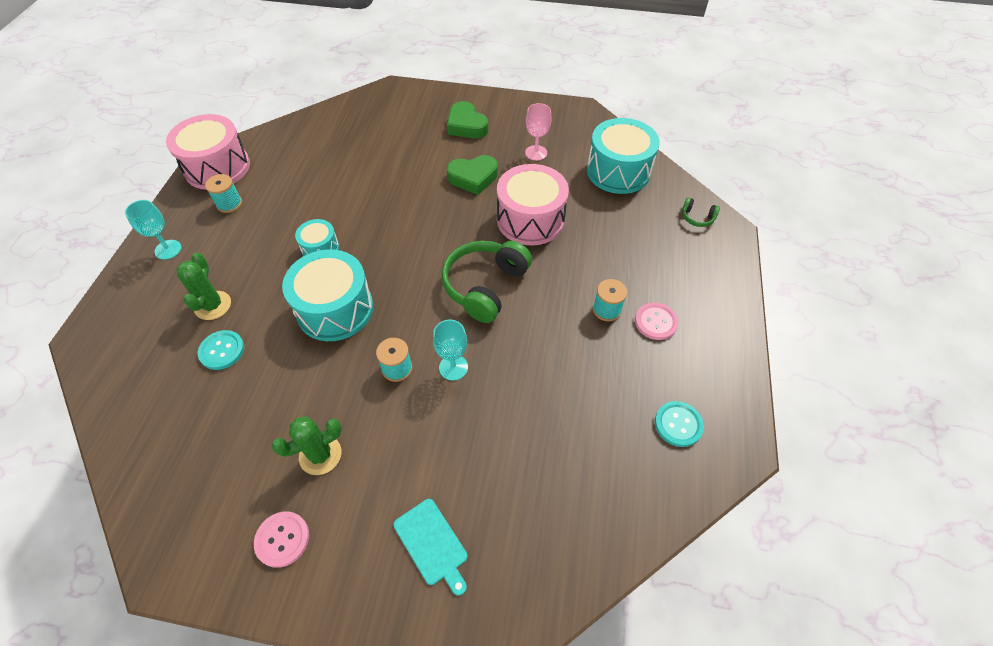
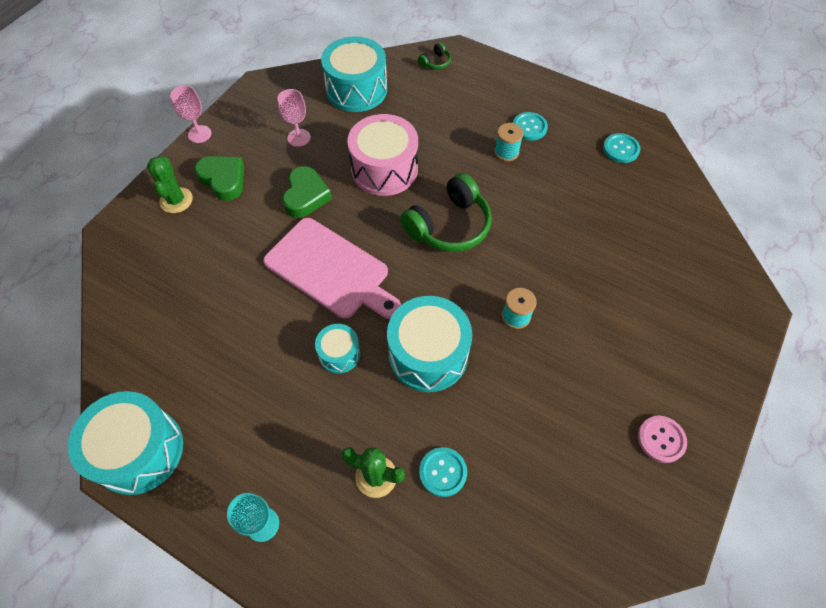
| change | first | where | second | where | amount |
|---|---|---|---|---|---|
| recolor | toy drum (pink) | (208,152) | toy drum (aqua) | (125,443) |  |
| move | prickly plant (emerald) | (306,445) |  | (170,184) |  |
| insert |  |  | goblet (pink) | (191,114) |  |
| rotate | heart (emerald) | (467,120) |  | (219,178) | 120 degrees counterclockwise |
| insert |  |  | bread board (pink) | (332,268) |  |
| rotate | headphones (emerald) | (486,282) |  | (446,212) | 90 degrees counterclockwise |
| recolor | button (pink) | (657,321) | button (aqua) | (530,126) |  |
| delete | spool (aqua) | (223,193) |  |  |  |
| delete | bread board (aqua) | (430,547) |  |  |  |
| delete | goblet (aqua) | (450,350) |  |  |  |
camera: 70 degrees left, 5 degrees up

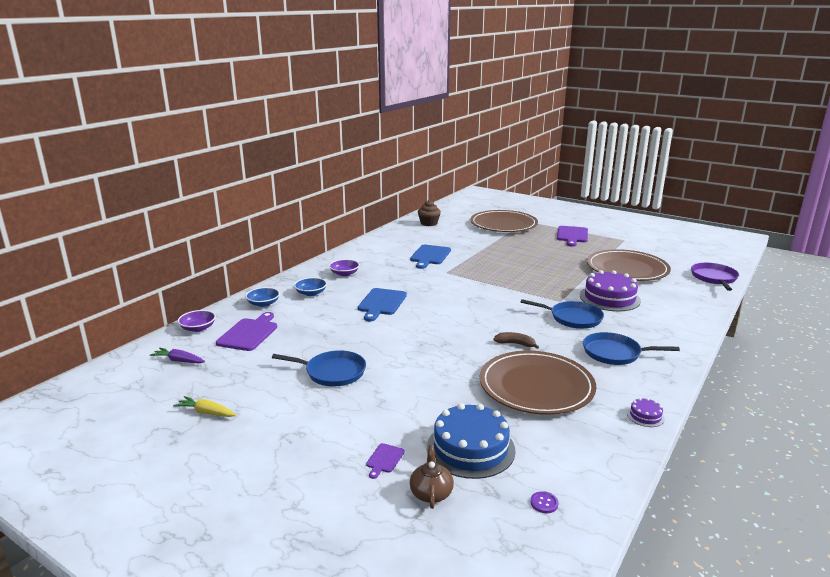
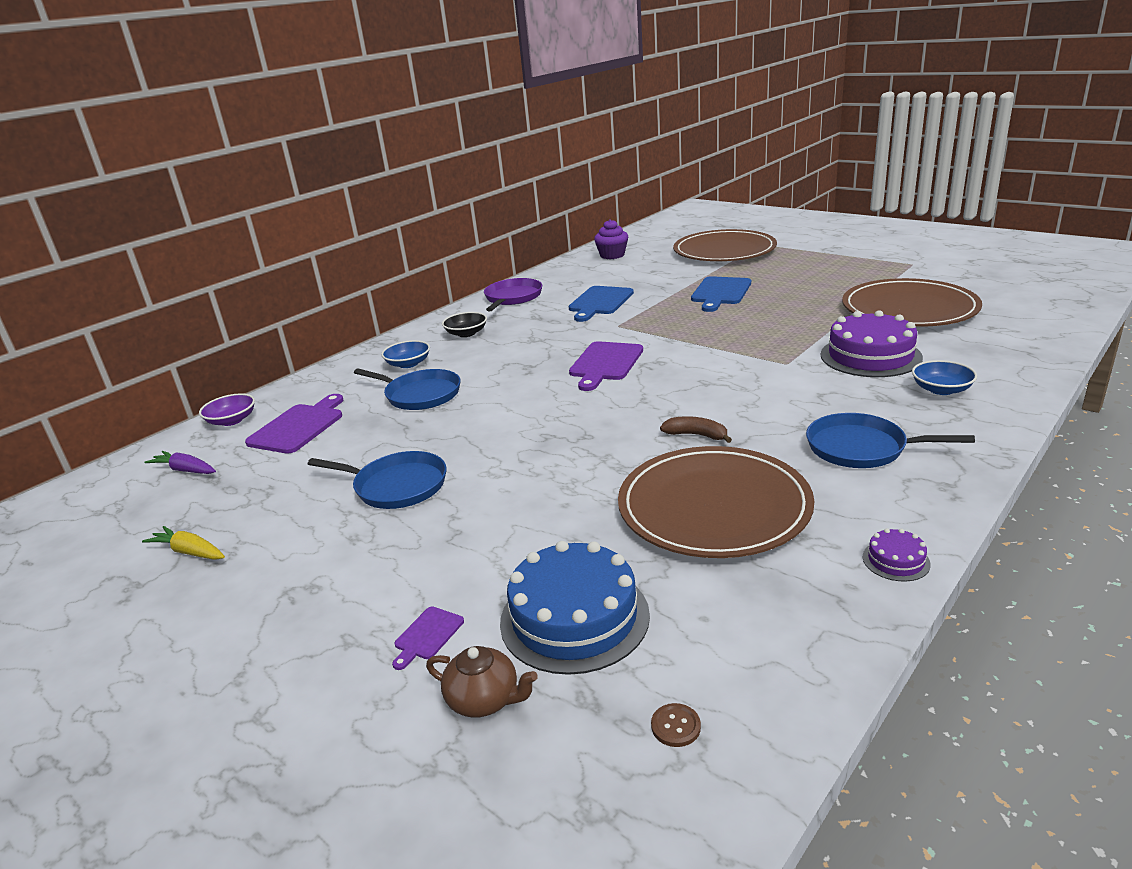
| change | first | where | second | where | amount |
|---|---|---|---|---|---|
| move | pan (royal blue) | (562,314) |  | (407,389) |  |
| rotate | tea pot (dark brown) | (432,477) |  | (482,682) | 105 degrees clockwise |
| recolor | bowl (purple) | (344,267) | bowl (ebony) | (464,324) |  |
| move | pan (purple) | (715,277) |  | (513,294) |  |
| move | bread board (purple) | (572,236) |  | (606,366) |  |
| recolor | fairy cake (dark brown) | (429,213) | fairy cake (purple) | (611,239) |  |
| recolor | button (purple) | (544,502) | button (dark brown) | (676,725) |  |
| move | bread board (royal blue) | (382,304) |  | (721,294) |  |
| move | bowl (royal blue) | (262,297) |  | (944,377) |  |
camera: 10 degrees right, 5 degrees up

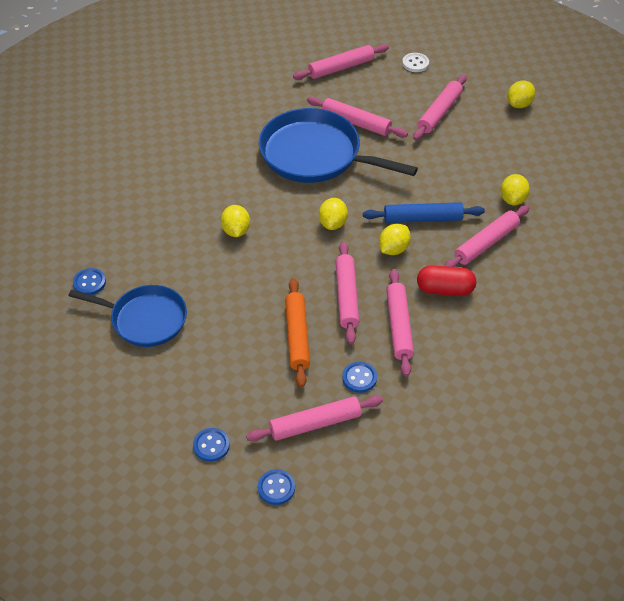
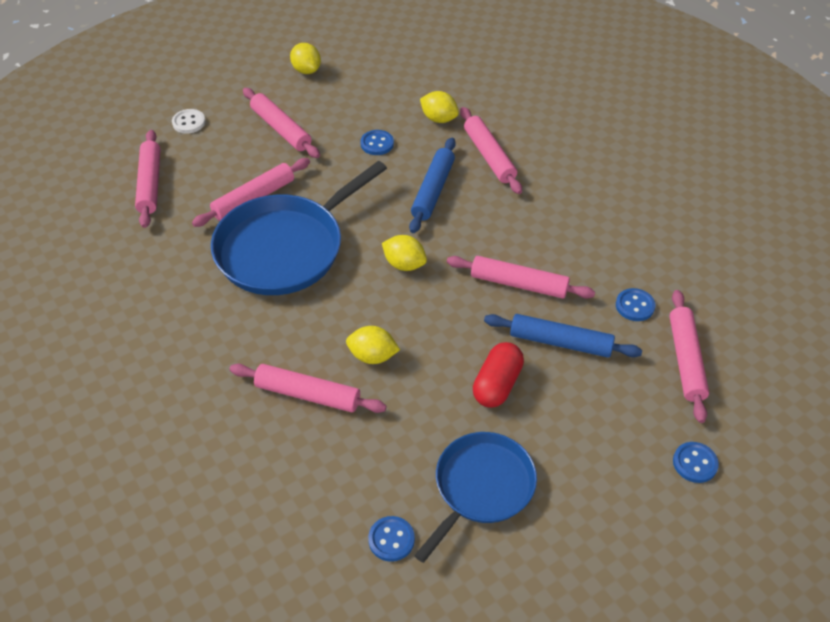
| change | first | where | second | where | amount |
|---|---|---|---|---|---|
| move | rolling pin (pink) | (400,323) |  | (308,388) |  |
| move | button (royal blue) | (276,487) |  | (377,142) |  |
| move | pill (scarlet) | (446,280) |  | (498,375) |  |
| recolor | rolling pin (orange-coloured) | (297,332) | rolling pin (royal blue) | (563,336) |  |
| delete | lemon (bright yellow) | (395,239) |  |  |  |
camera: 70 degrees left, 0 degrees up

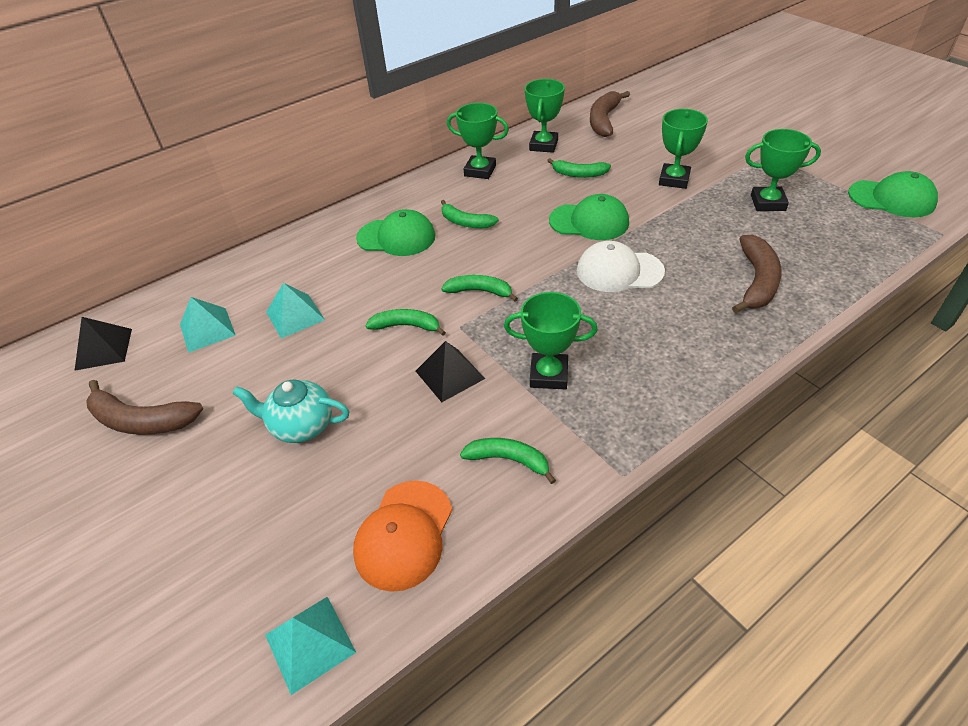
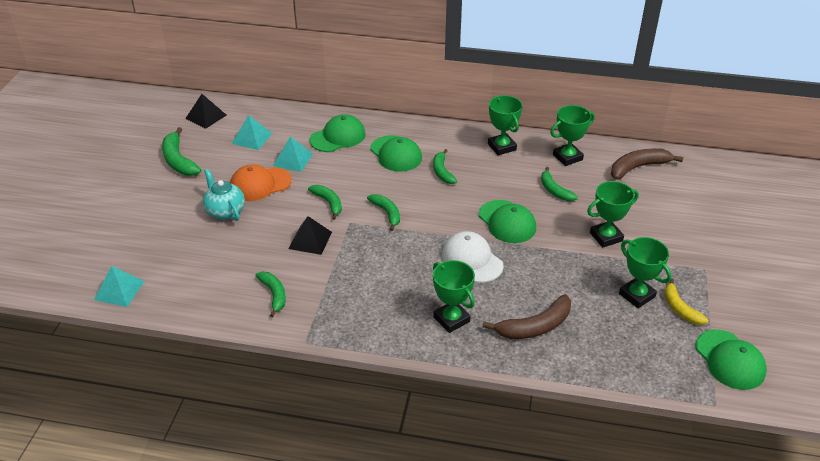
| change | first | where | second | where | amount |
|---|---|---|---|---|---|
| recolor | toy banana (dark brown) | (144,407) | toy banana (emerald) | (181,151) |  |
| move | peaked cap (orange-coloured) | (402,536) |  | (261,183) |  |
| insert |  |  | peaked cap (emerald) | (337,133) |  |
| move | trophy (emerald) | (551,340) |  | (454,296) |  |
| insert |  |  | toy banana (bright yellow) | (686,301) |  |
camera: 45 degrees right, 5 degrees down

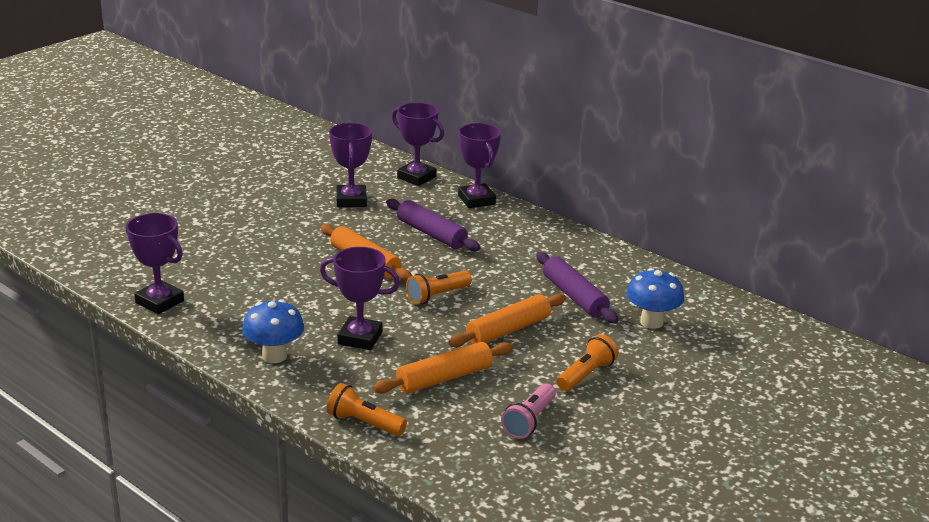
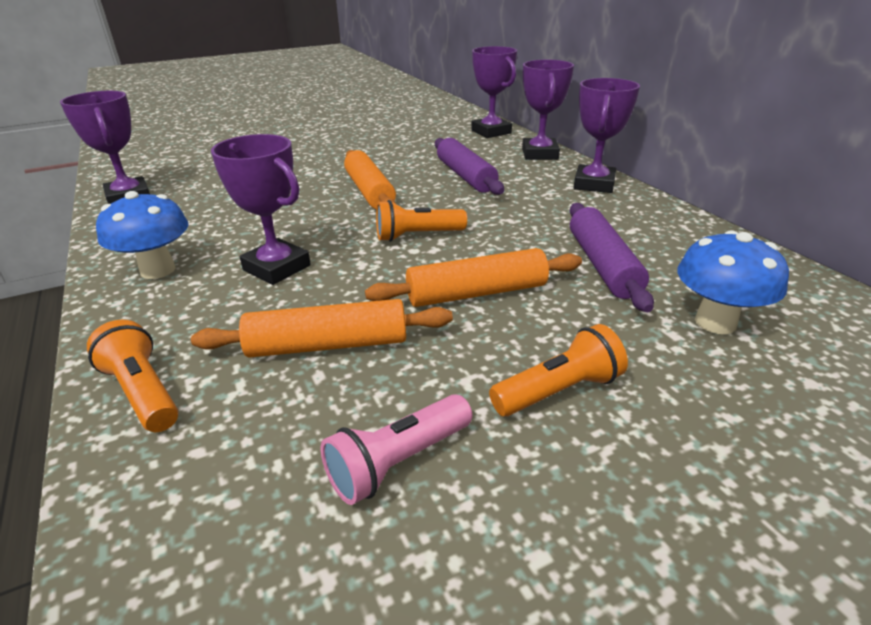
| change | first | where | second | where | amount |
|---|---|---|---|---|---|
| move | trophy (purple) | (350,165) |  | (607,135) |  |
camera: 25 degrees right, 5 degrees up

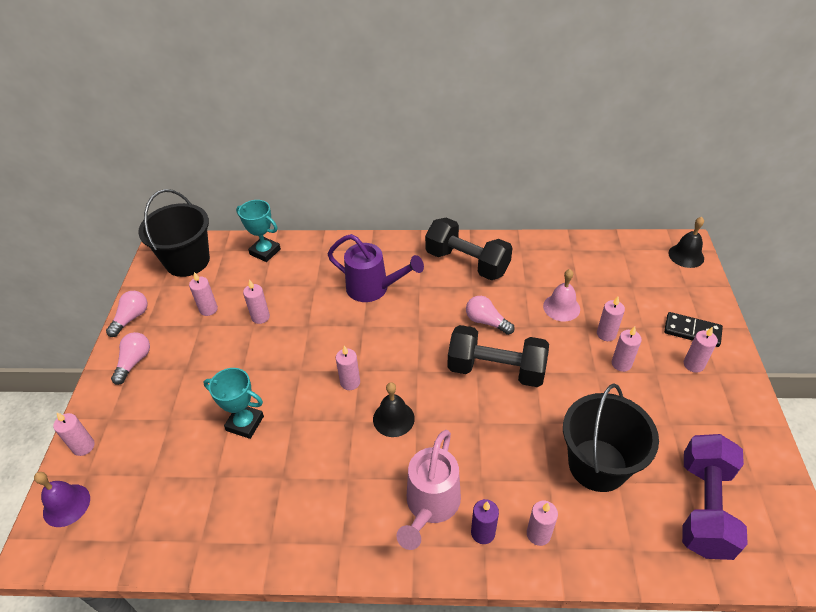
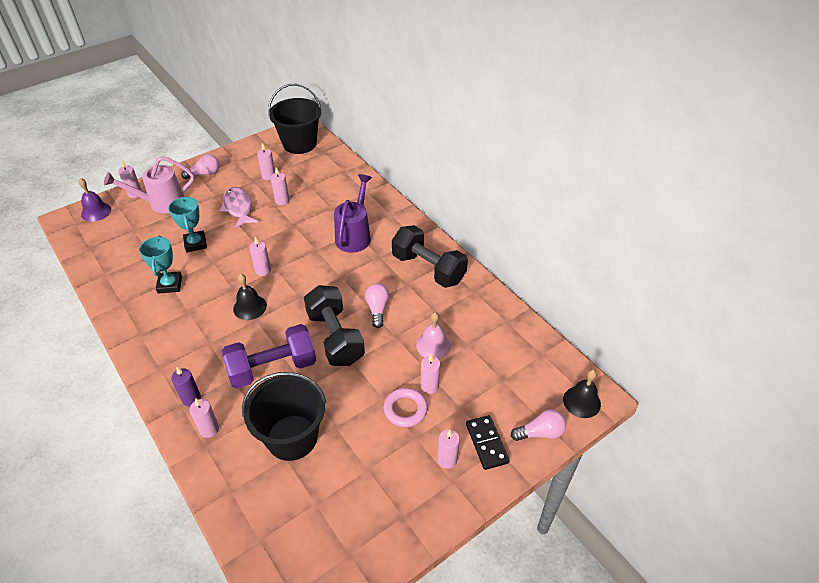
| change | first | where | second | where | amount |
|---|---|---|---|---|---|
| move | sprinkling can (pink) | (428,490) |  | (149,184) |  |
| move | trophy (aqua) | (258,231) |  | (160,264) |  |
| insert |  |  | fish figure (pink) | (239,208) |  |
| move | hand weight (purple) | (715,497) |  | (269,356) |  |
| rotate | sprinkling can (purple) | (376,268) |  | (353,213) | 150 degrees counterclockwise |
| replace | wax candle (pink) | (627,349) | hoop (pink) | (406,407) |  |
| rotate | hand weight (ebony) | (469,249) |  | (430,256) | 45 degrees counterclockwise |
| move | bulb (pink) | (126,314) |  | (538,425) |  |
camera: 50 degrees right, 0 degrees up

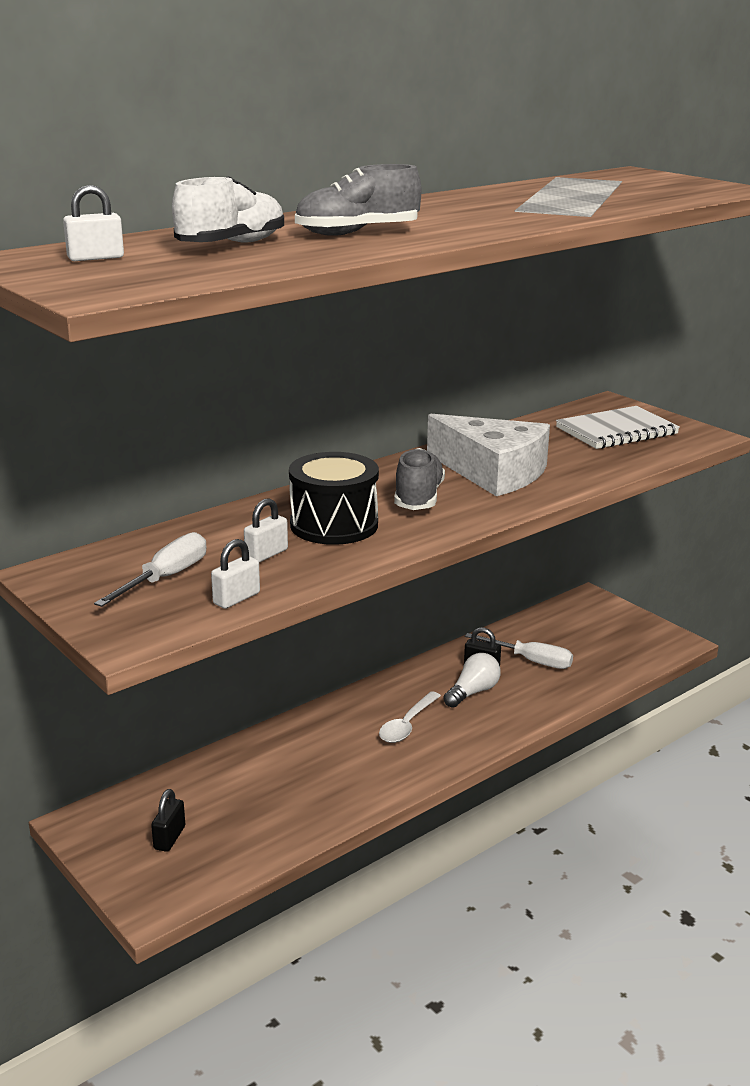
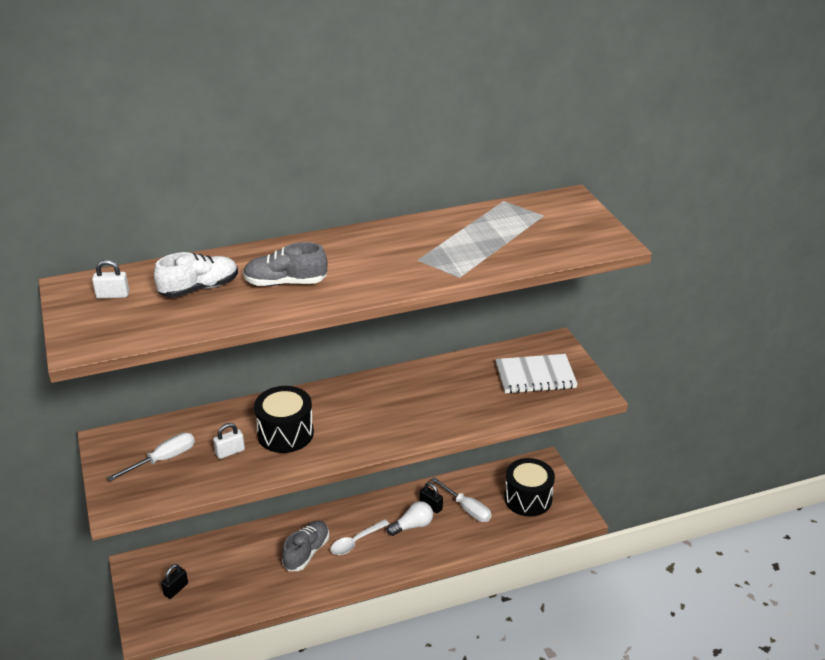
| change | first | where | second | where | amount |
|---|---|---|---|---|---|
| move | sneaker (ash-grey) | (419,479) |  | (305,546) |  |
| insert |  |  | toy drum (ebony) | (529,487) |  |
| delete | small lock (white) | (235,574) |  |  |  |
| delete | piece of cheese (white) | (488,455) |  |  |  |
camera: 20 degrees right, 10 degrees up

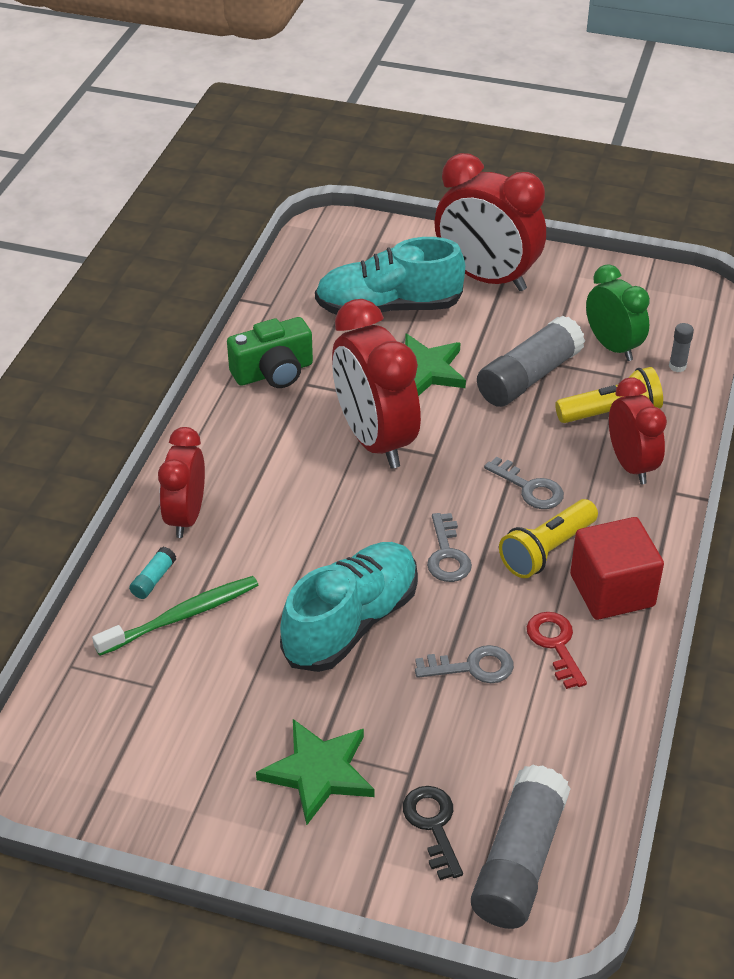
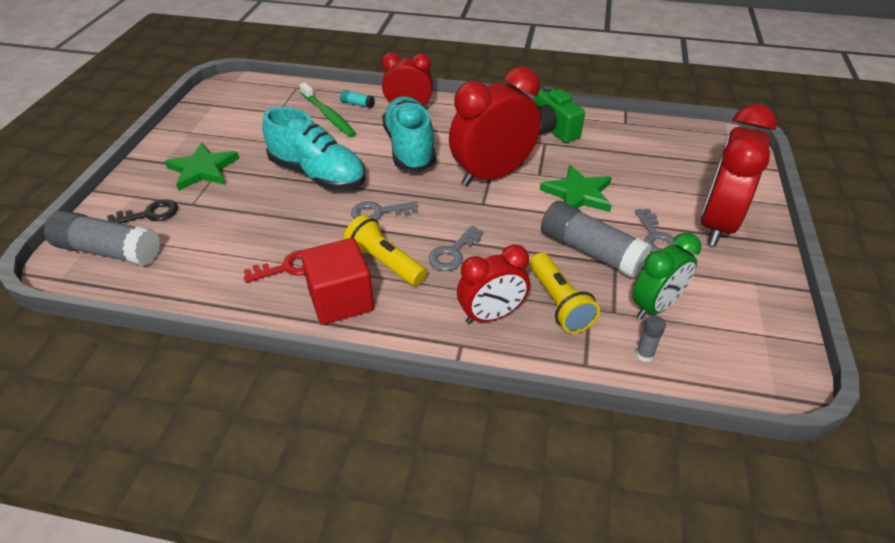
| change | first | where | second | where | amount |
|---|---|---|---|---|---|
| move | sneaker (aqua) | (390,276) |  | (409,134) |  |
| move | door key (ash-grey) | (464,664) |  | (656,230) |  |
camera: 85 degrees right, 0 degrees up

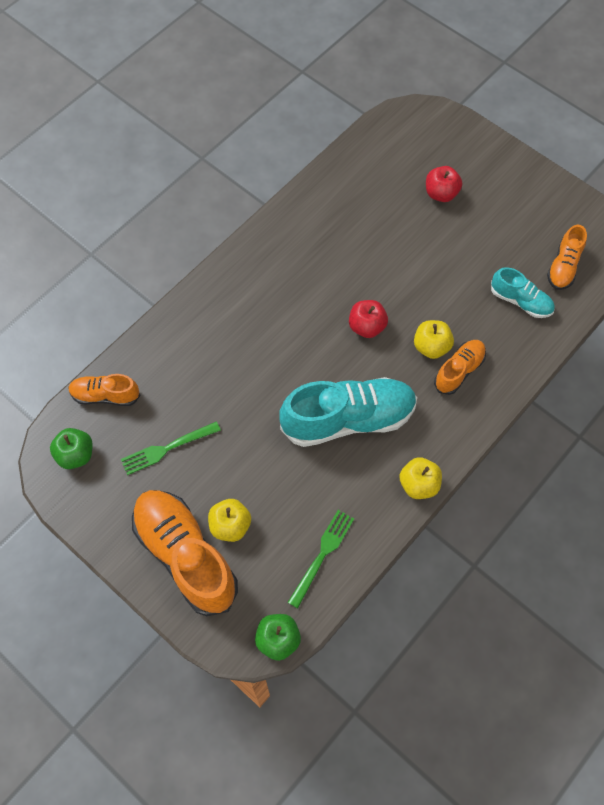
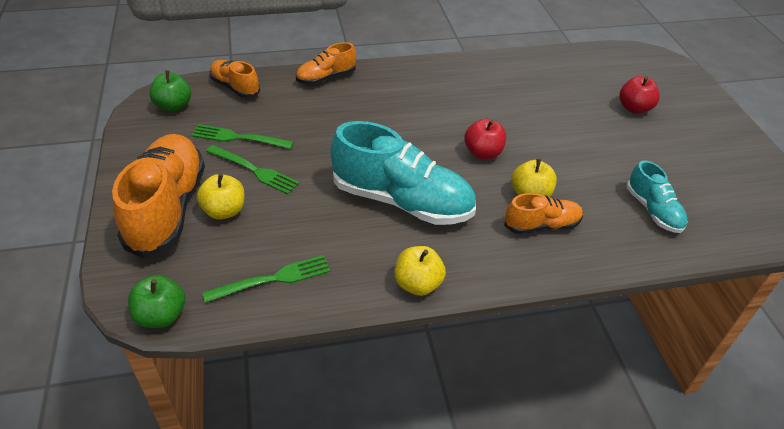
| change | first | where | second | where | amount |
|---|---|---|---|---|---|
| insert |  |  | table fork (emerald) | (253,169) |  |
| move | sneaker (orange-coloured) | (567,257) |  | (326,63) |  |
camera: 35 degrees right, 20 degrees down

